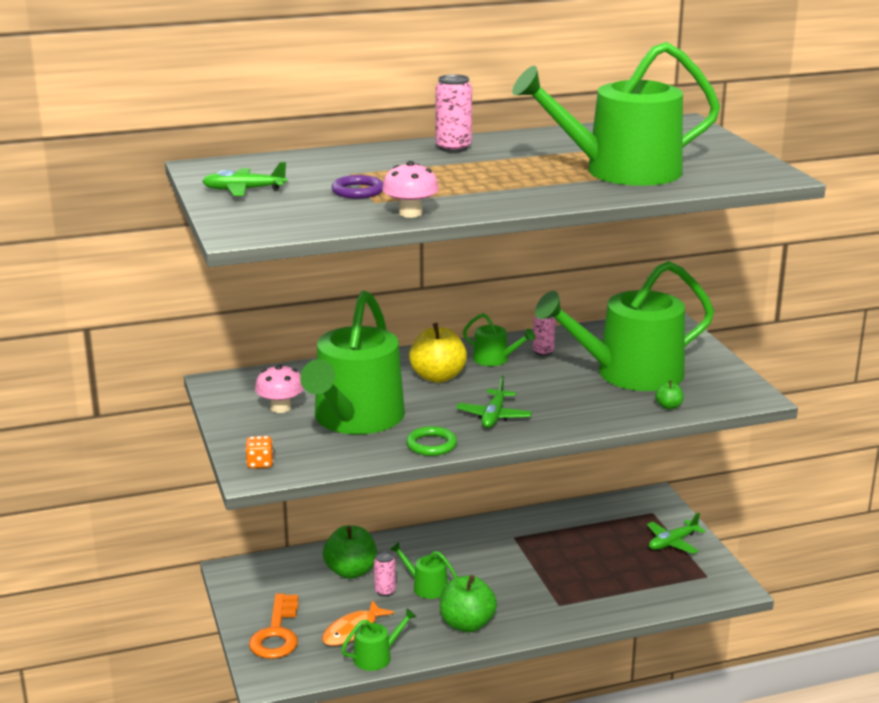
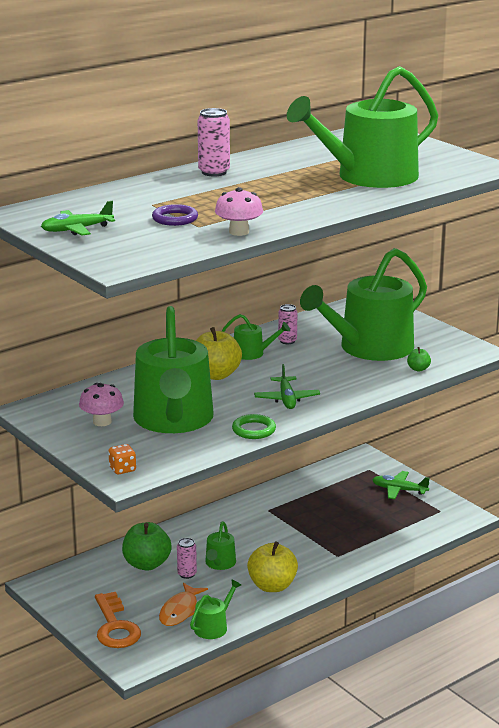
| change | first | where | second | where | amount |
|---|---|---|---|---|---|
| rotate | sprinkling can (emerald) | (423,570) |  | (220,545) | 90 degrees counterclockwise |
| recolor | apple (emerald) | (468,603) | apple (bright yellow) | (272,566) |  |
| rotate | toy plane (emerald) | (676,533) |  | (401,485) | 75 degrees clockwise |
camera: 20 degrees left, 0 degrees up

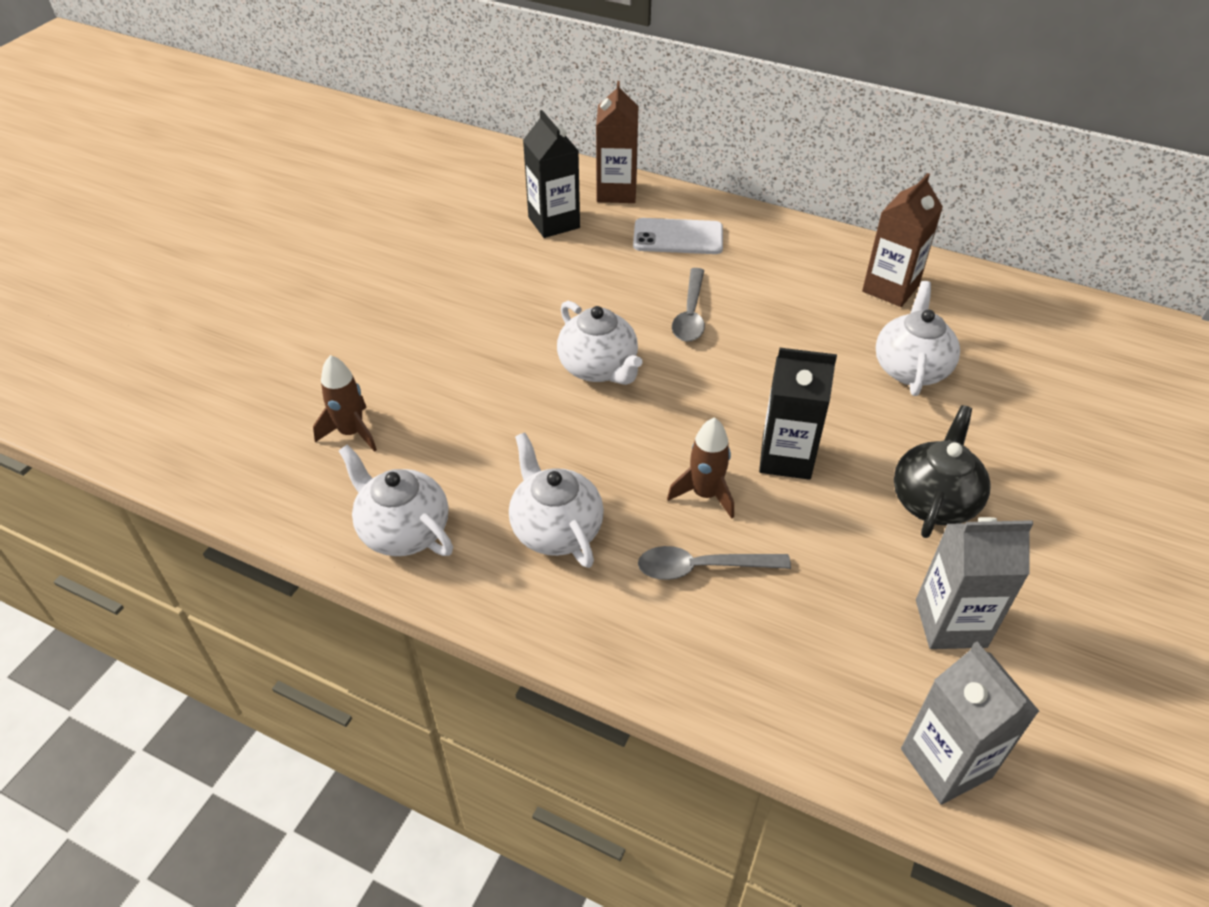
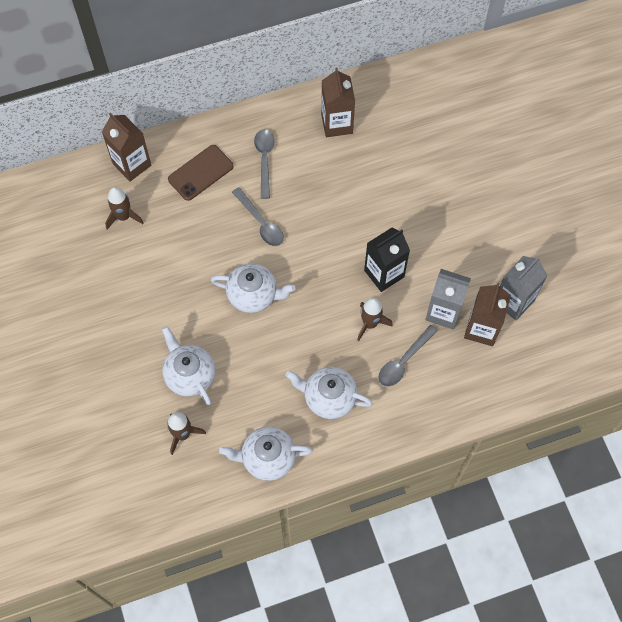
| change | first | where | second | where | amount |
|---|---|---|---|---|---|
| replace | juice carton (ebony) | (551,174) | toy rocket (dark brown) | (124,208) |  |
| move | tea pot (white) | (918,338) |  | (188,365) |  |
| recolor | mobile phone (white) | (678,236) | mobile phone (dark brown) | (201,173) |  |
| insert |  |  | teaspoon (ash-grey) | (264,164) |  |
| move | juice carton (ash-grey) | (970,722) |  | (448,299) |  |
| insert |  |  | juice carton (dark brown) | (487,314) |  |
| delete | tea pot (ebony) | (942,471) |  |  |  |
camera: 45 degrees left, 20 degrees up

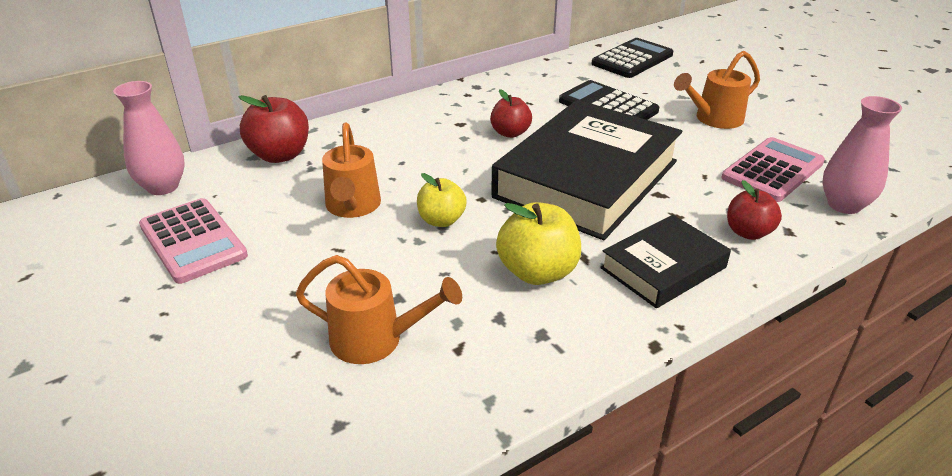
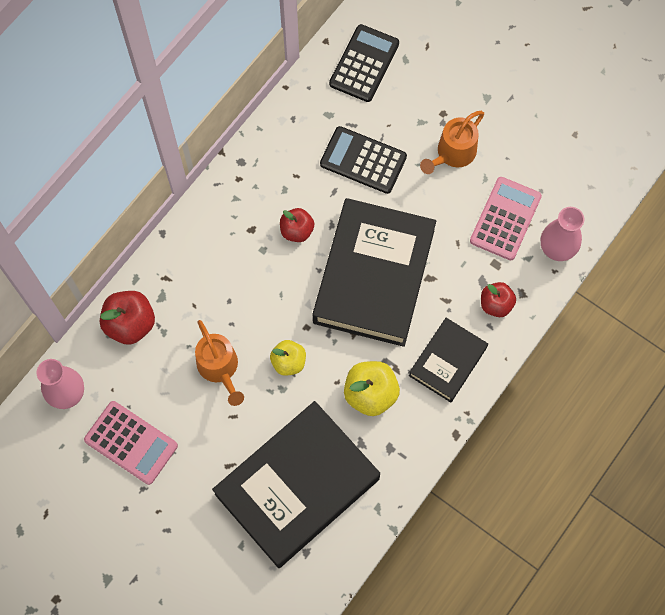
| change | first | where | second | where | amount |
|---|---|---|---|---|---|
| replace | sprinkling can (orange-coloured) | (378,309) | hardback (ebony) | (296,484) |  |
camera: 20 degrees left, 35 degrees up

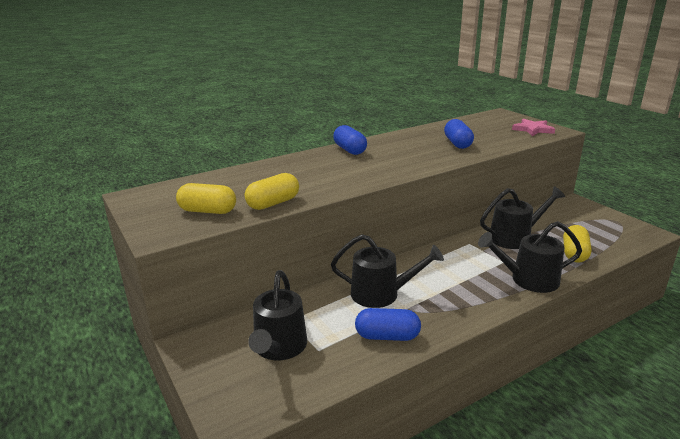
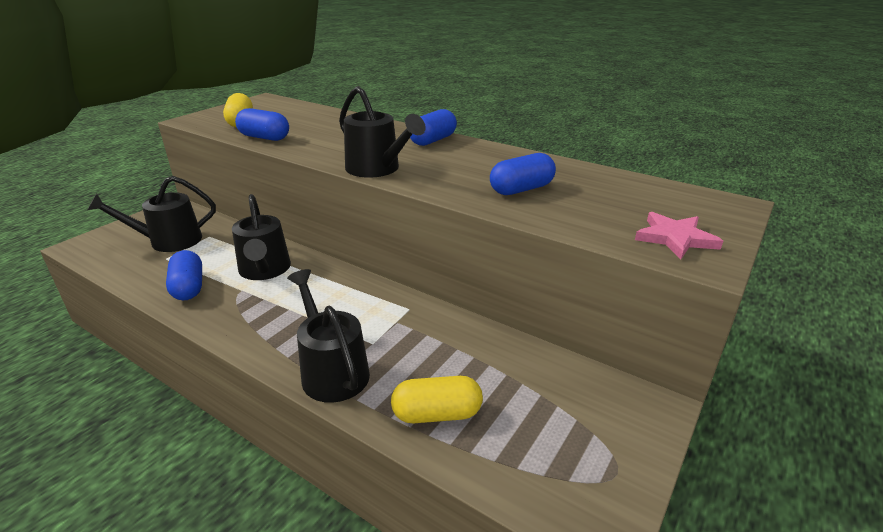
| change | first | where | second | where | amount |
|---|---|---|---|---|---|
| recolor | pill (bright yellow) | (272,191) | pill (royal blue) | (262,124) |  |
| move | sprinkling can (ebony) | (522,217) |  | (382,132) |  |
camera: 65 degrees right, 5 degrees up

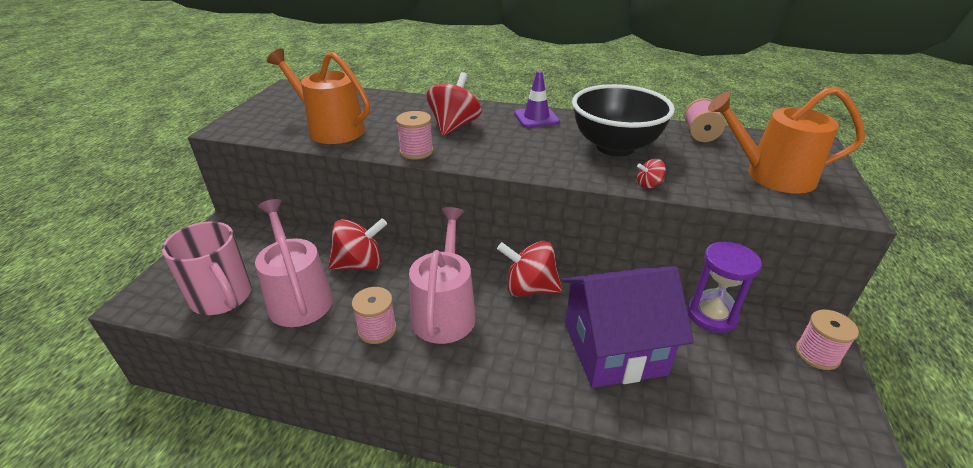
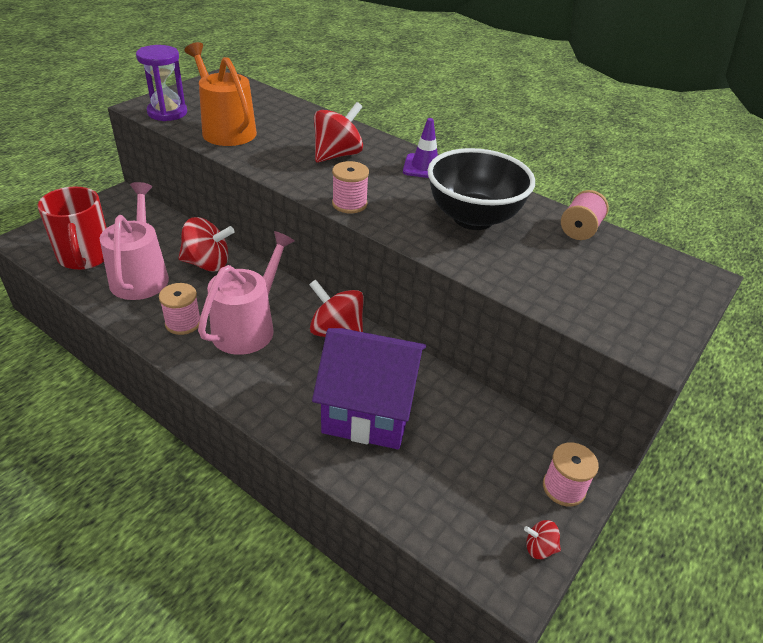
| change | first | where | second | where | amount |
|---|---|---|---|---|---|
| recolor | mug (pink) | (207,268) | mug (scarlet) | (72,228) |  |
| move | sandglass (purple) | (724,287) |  | (161,83) |  |
| move | spool (pink) | (414,135) |  | (350,187) |  |
| move | spinning top (scarlet) | (651,174) |  | (542,539) |  |
| delete | sprinkling can (orange-coloured) | (786,140) |  |  |  |
camera: 20 degrees right, 5 degrees up

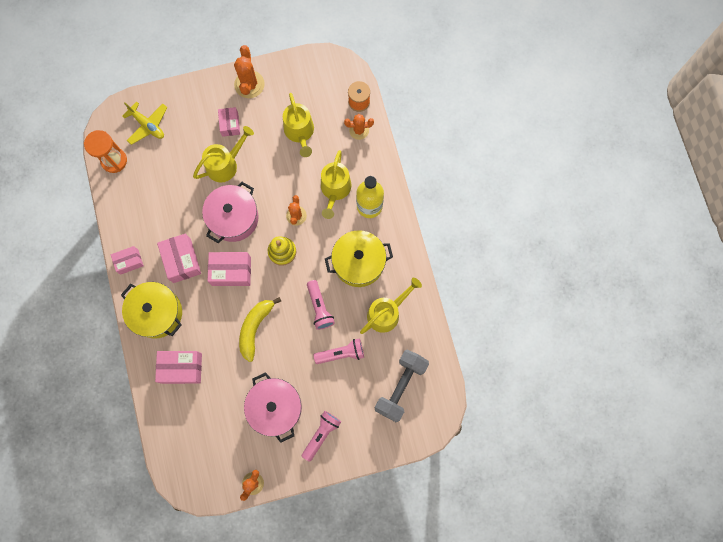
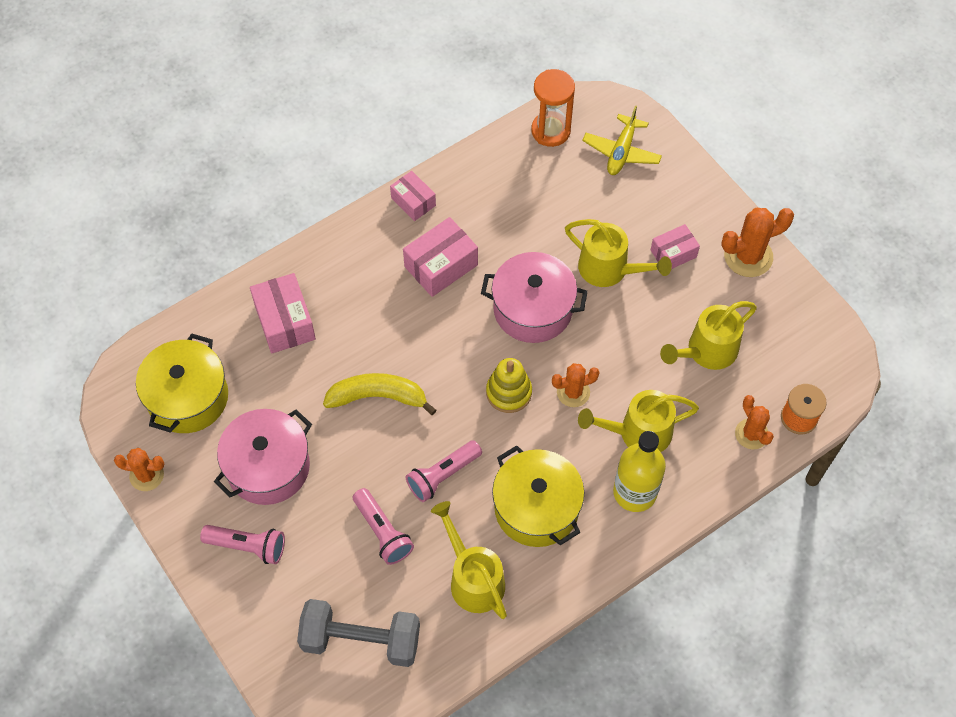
| change | first | where | second | where | amount |
|---|---|---|---|---|---|
| move | cooking pot (bright yellow) | (151,310) |  | (182,383) |  |
| rotate | sprinkling can (bright yellow) | (391,306) |  | (469,560) | 150 degrees counterclockwise |
| delete | package (pink) | (229,269) |  |  |  |
camera: 70 degrees right, 15 degrees down

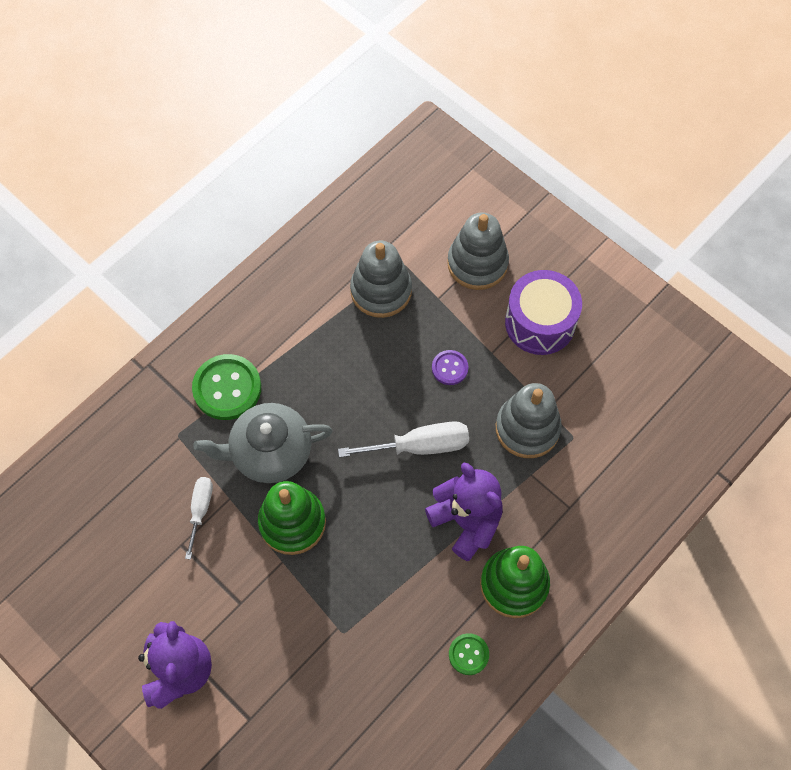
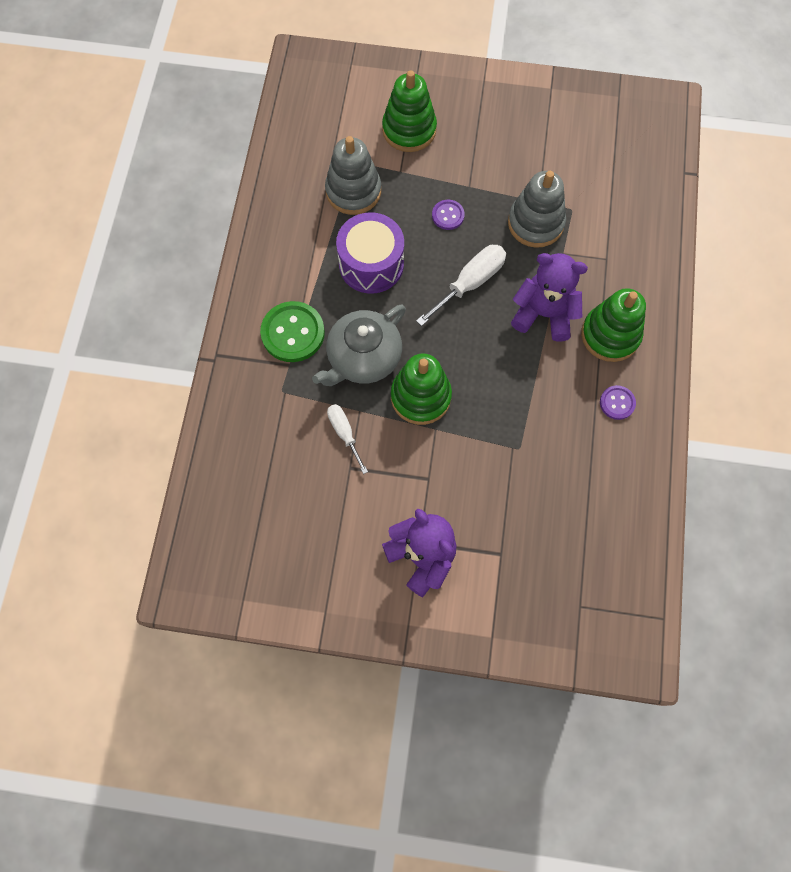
| change | first | where | second | where | amount |
|---|---|---|---|---|---|
| move | toy drum (purple) | (543,312) |  | (370,253) |  |
| recolor | stacking rings (ash-grey) | (478,251) | stacking rings (emerald) | (409,111) |  |
| recolor | button (emerald) | (469,654) | button (purple) | (618,402) |  |
camera: 35 degrees left, 5 degrees up

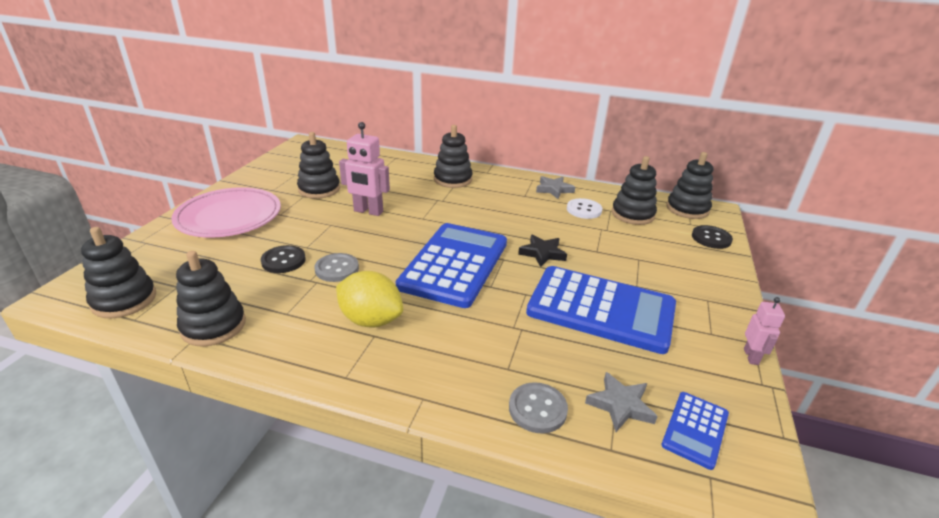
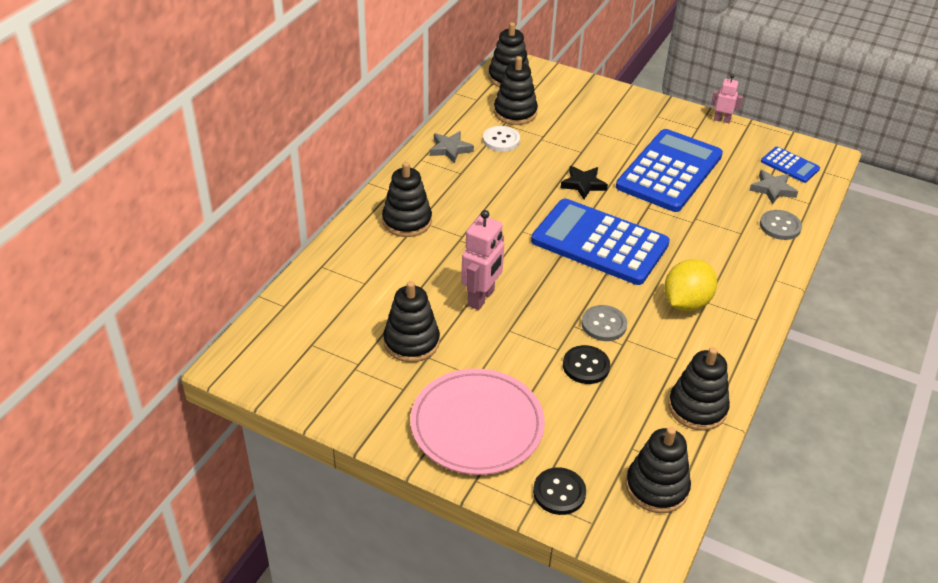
| change | first | where | second | where | amount |
|---|---|---|---|---|---|
| move | button (ebony) | (712,237) |  | (559,491) |  |
camera: 80 degrees left, 10 degrees up

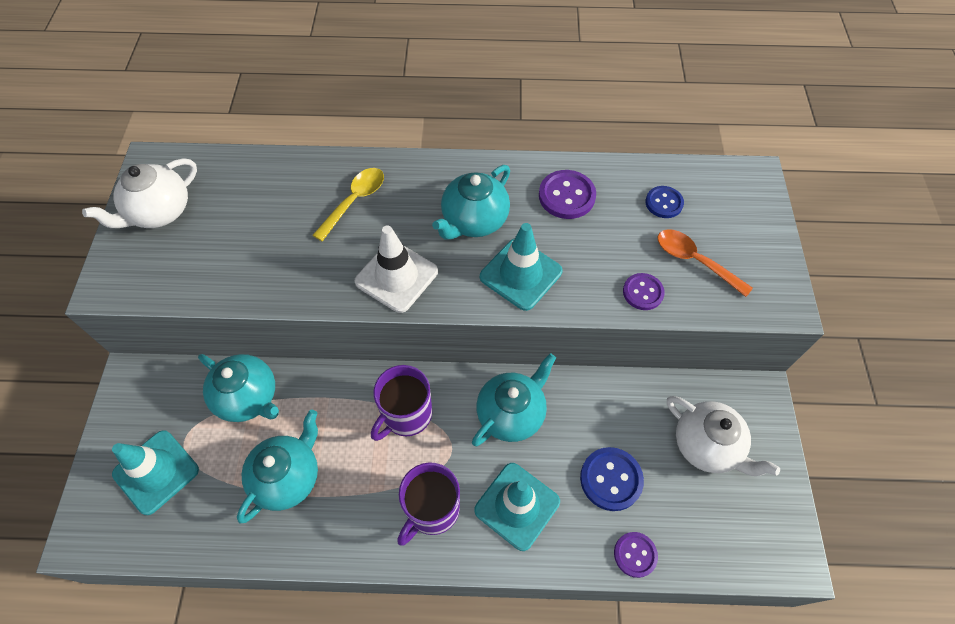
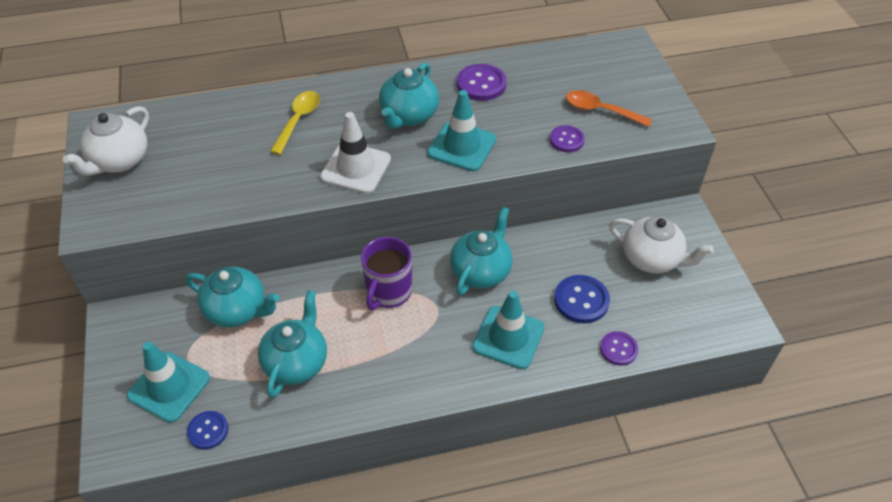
| change | first | where | second | where | amount |
|---|---|---|---|---|---|
| move | button (royal blue) | (664,202) |  | (207,430) |  |
| delete | mug (purple) | (428,504) |  |  |  |
camera: 15 degrees left, 10 degrees down

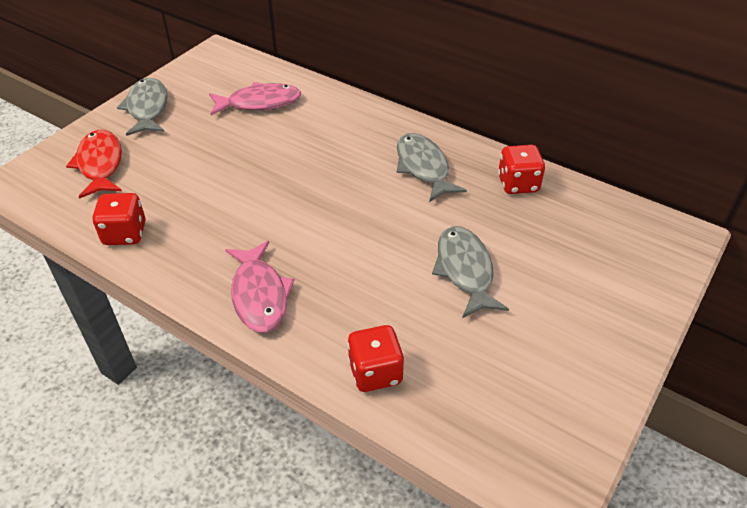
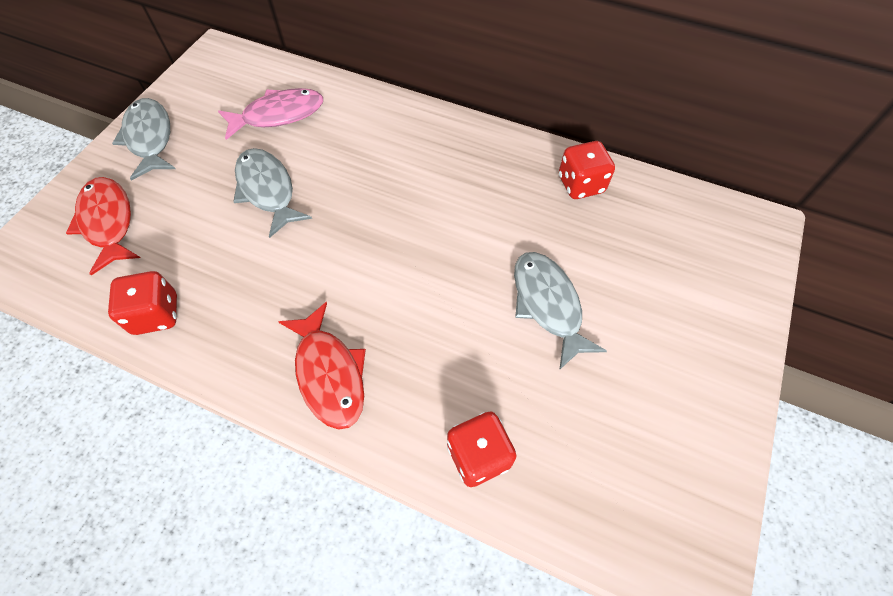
| change | first | where | second | where | amount |
|---|---|---|---|---|---|
| move | fish figure (ash-grey) | (432,167) |  | (272,193) |  |
| recolor | fish figure (pink) | (260,286) | fish figure (scarlet) | (322,366) |  |
camera: 10 degrees left, 15 degrees up

